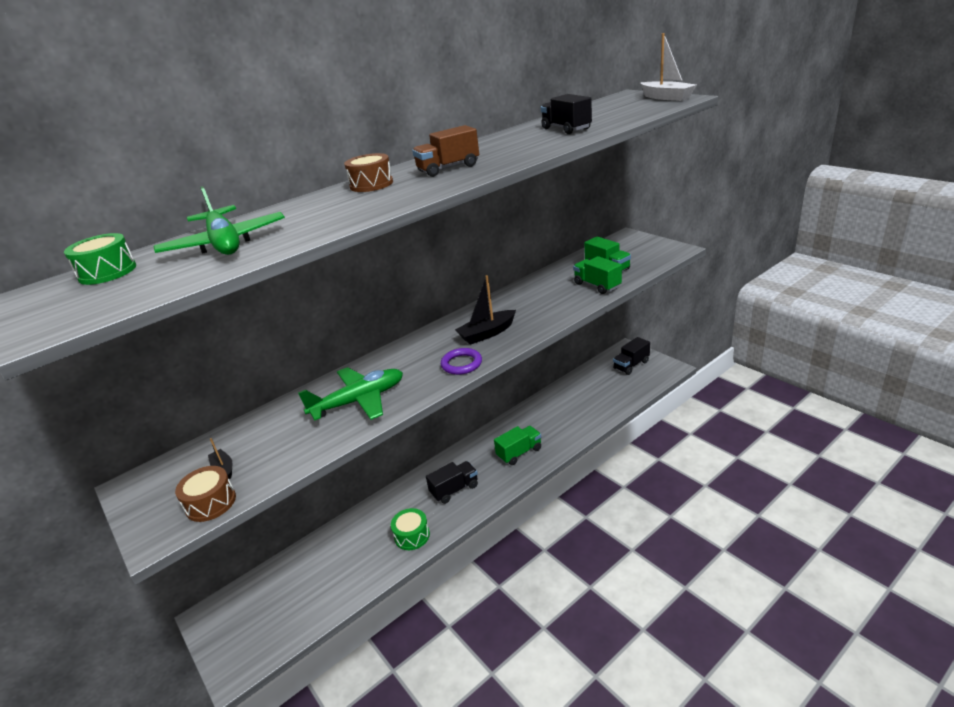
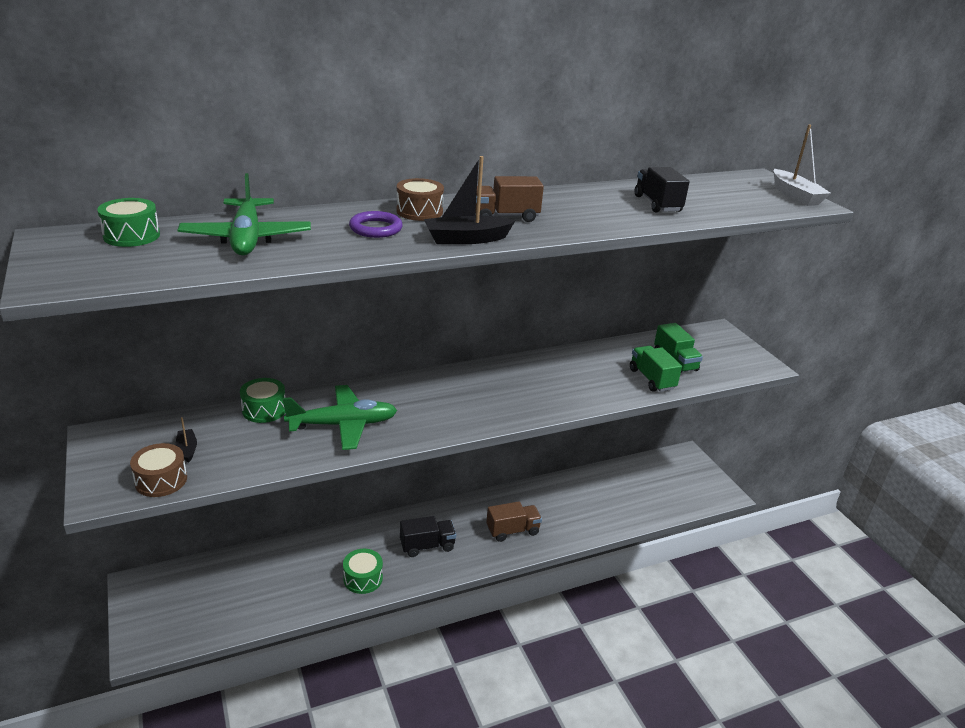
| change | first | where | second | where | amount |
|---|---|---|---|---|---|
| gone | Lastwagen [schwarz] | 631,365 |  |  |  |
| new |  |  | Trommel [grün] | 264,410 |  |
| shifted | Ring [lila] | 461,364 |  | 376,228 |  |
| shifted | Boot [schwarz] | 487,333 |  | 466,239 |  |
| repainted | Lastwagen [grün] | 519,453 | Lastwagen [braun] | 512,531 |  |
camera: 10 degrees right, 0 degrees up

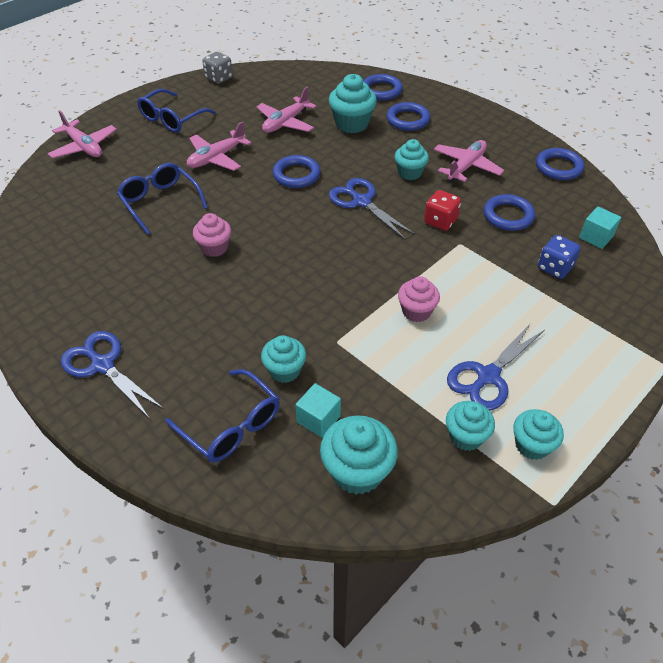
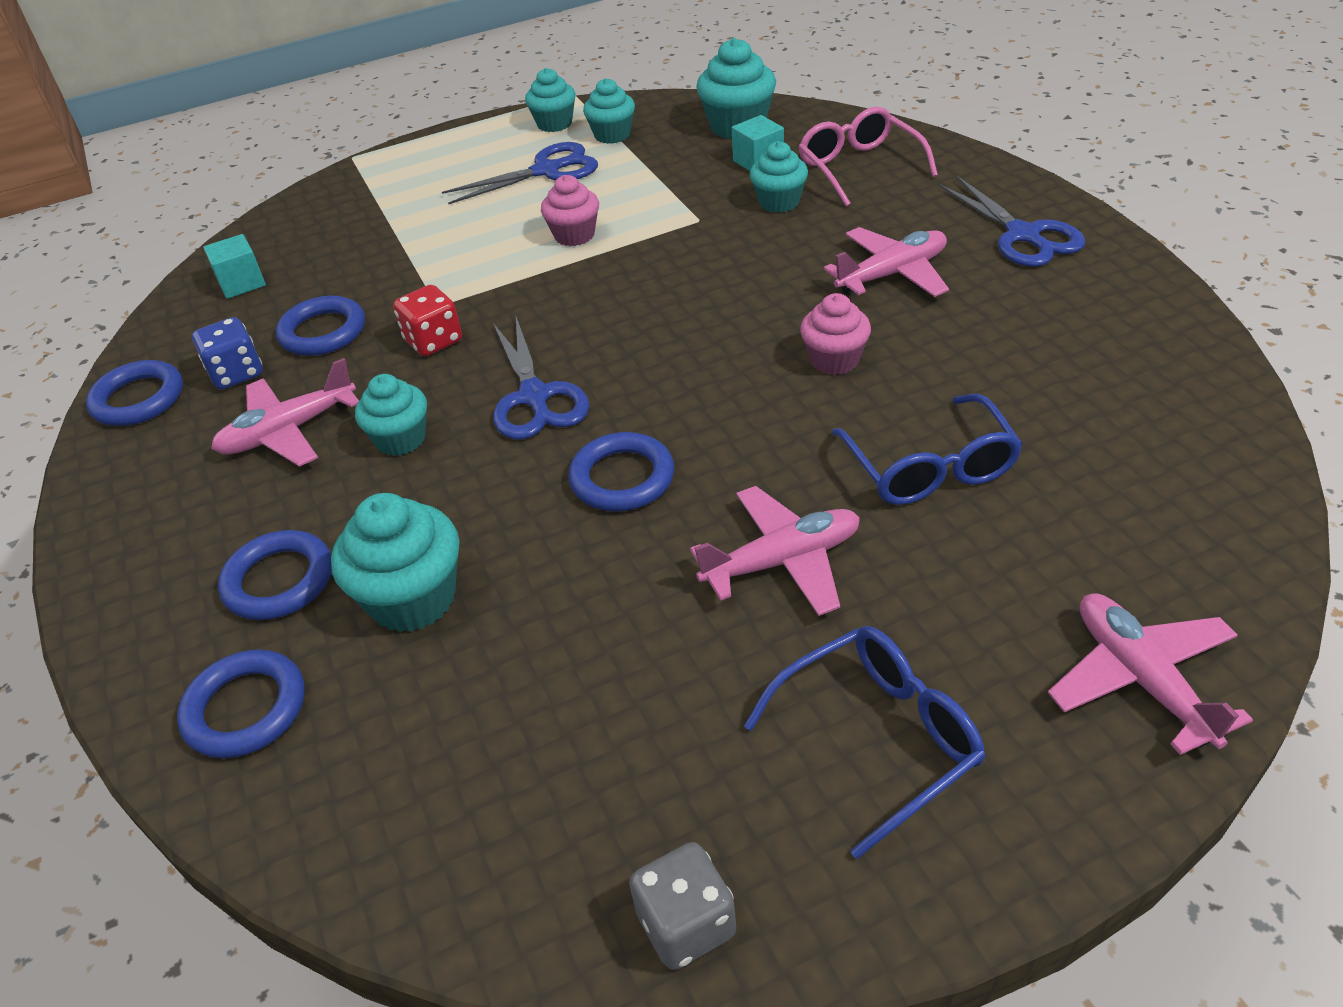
| change | first | where | second | where | amount |
|---|---|---|---|---|---|
| shifted | Flugzeug [rosa] | 286,123 |  | 892,274 |  |
| shifted | Spielwürfel [blau] | 554,268 |  | 237,373 |  |
| repainted | Brille [blau] | 231,425 | Brille [rosa] | 860,168 |  |
camera: 155 degrees left, 5 degrees down

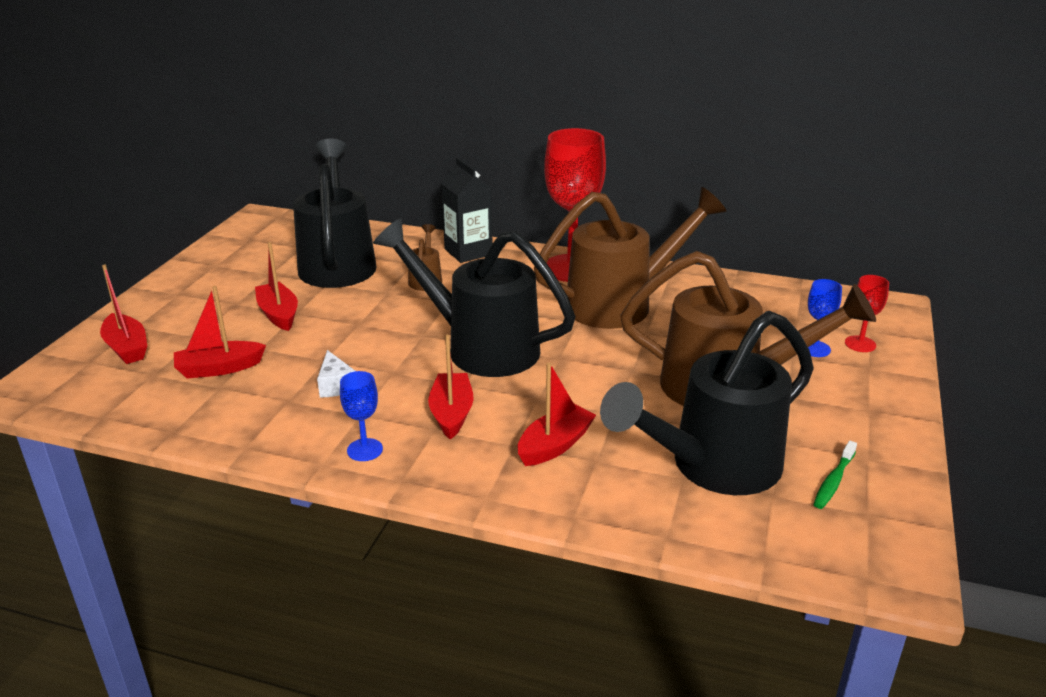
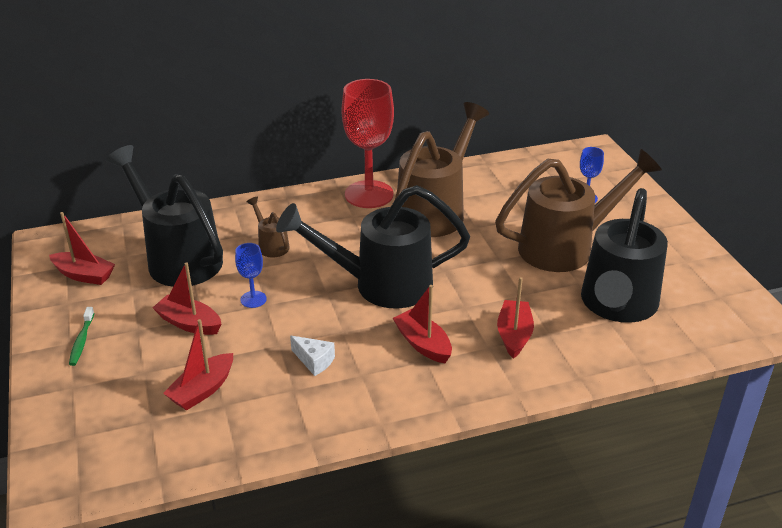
| change | first | where | second | where | amount |
|---|---|---|---|---|---|
| gone | Getränkekarton [schwarz] | 468,252 |  |  |  |
| gone | Kelch [rot] | 860,344 |  |  |  |
| shifted | Boot [rot] | 127,348 |  | 84,275 |  |
| shifted | Kelch [blau] | 365,450 |  | 253,299 |  |
| shifted | Zahnbürste [grün] | 833,481 |  | 81,341 |  |
camera: 35 degrees left, 5 degrees up

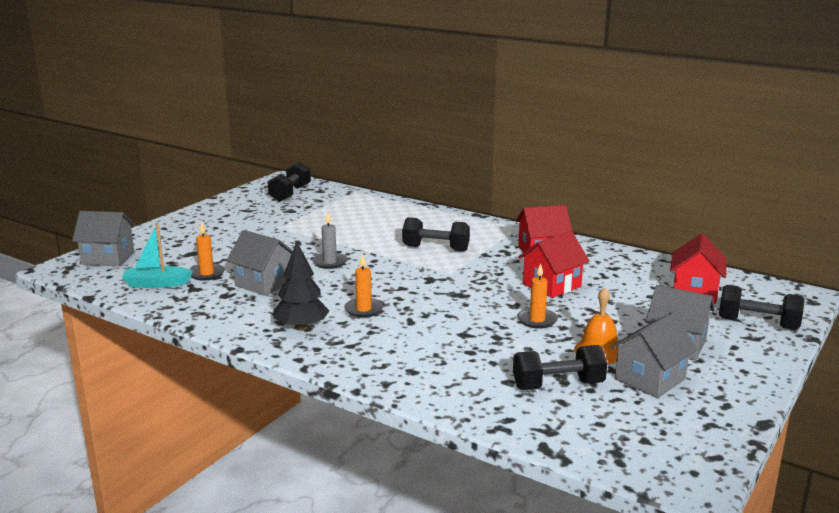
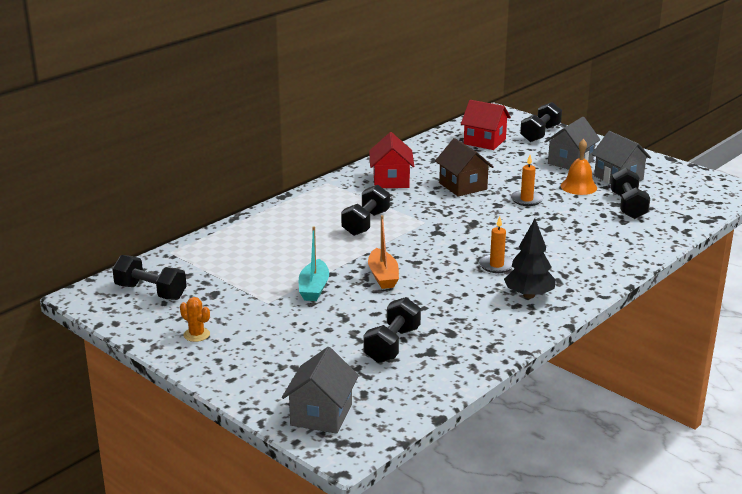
| change | first | where | second | where | amount |
|---|---|---|---|---|---|
| gone | Haus [grau] | 264,284 |  |  |  |
| new |  |  | Kaktus [orange] | 196,335 |  |
| shifted | Boot [türkis] | 156,284 |  | 314,288 |  |
| swapped | Kerze [orange] | 206,274 | Hantel [schwarz] | 392,345 |  |
| swapped | Kerze [grau] | 329,262 | Boot [orange] | 383,276 |  |
| repainted | Haus [rot] | 551,285 | Haus [braun] | 463,186 |  |
camera: 80 degrees left, 5 degrees up

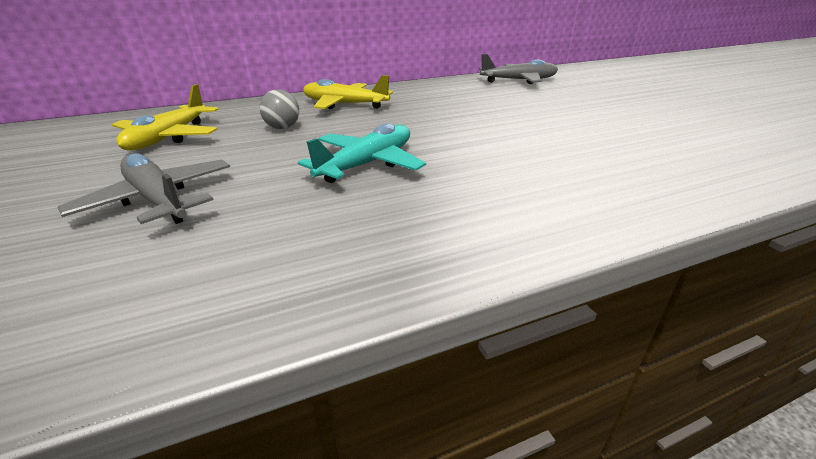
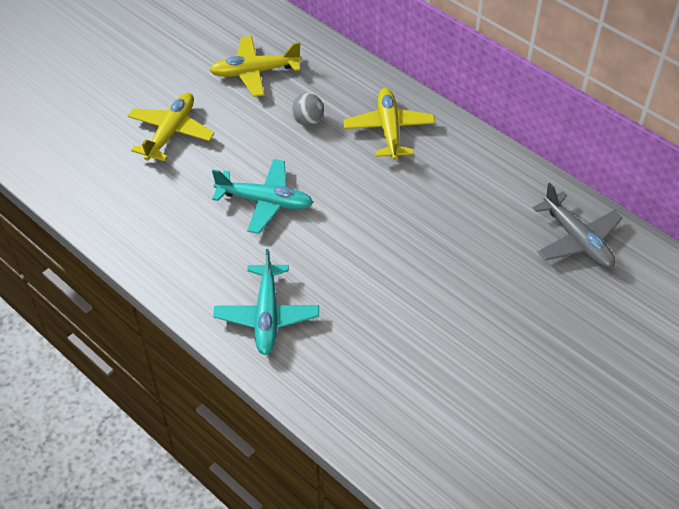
| change | first | where | second | where | amount |
|---|---|---|---|---|---|
| new |  |  | Flugzeug [türkis] | 267,316 |  |
| repainted | Flugzeug [grau] | 158,200 | Flugzeug [gelb] | 171,132 |  |
camera: 65 degrees right, 20 degrees up

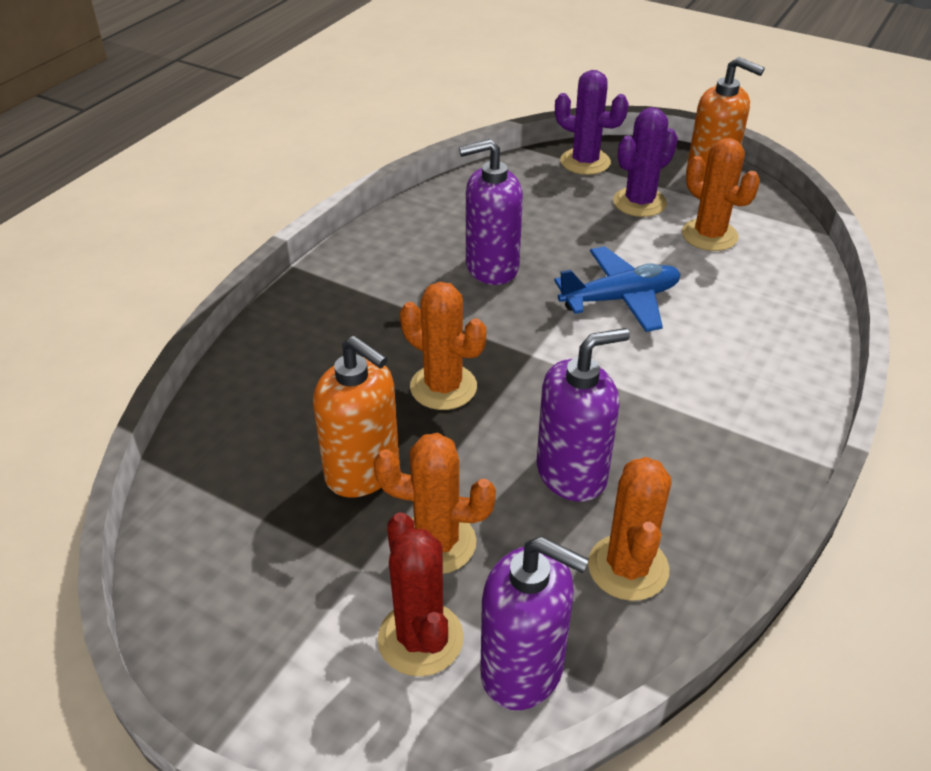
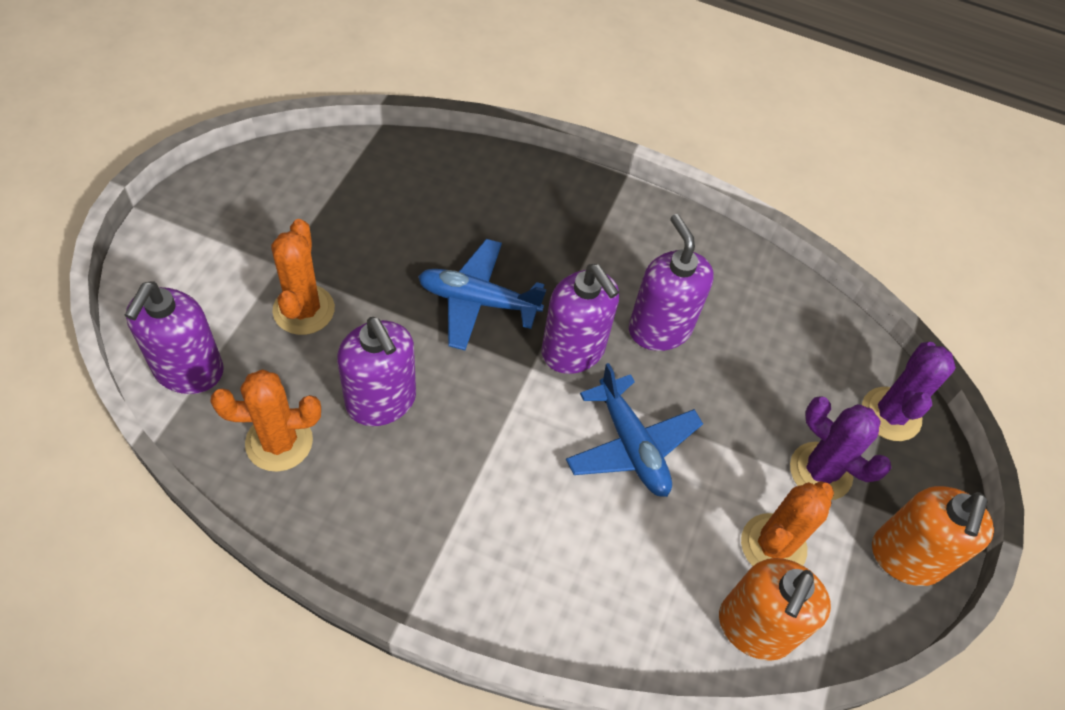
| change | first | where | second | where | amount |
|---|---|---|---|---|---|
| gone | Kaktus [rot] | 420,638 |  |  |  |
| new |  |  | Seifenspender [lila] | 573,351 |  |
| shifted | Seifenspender [orange] | 363,471 |  | 754,628 |  |
| swapped | Kaktus [orange] | 443,387 | Flugzeug [blau] | 478,301 |  |
camera: 75 degrees right, 15 degrees up

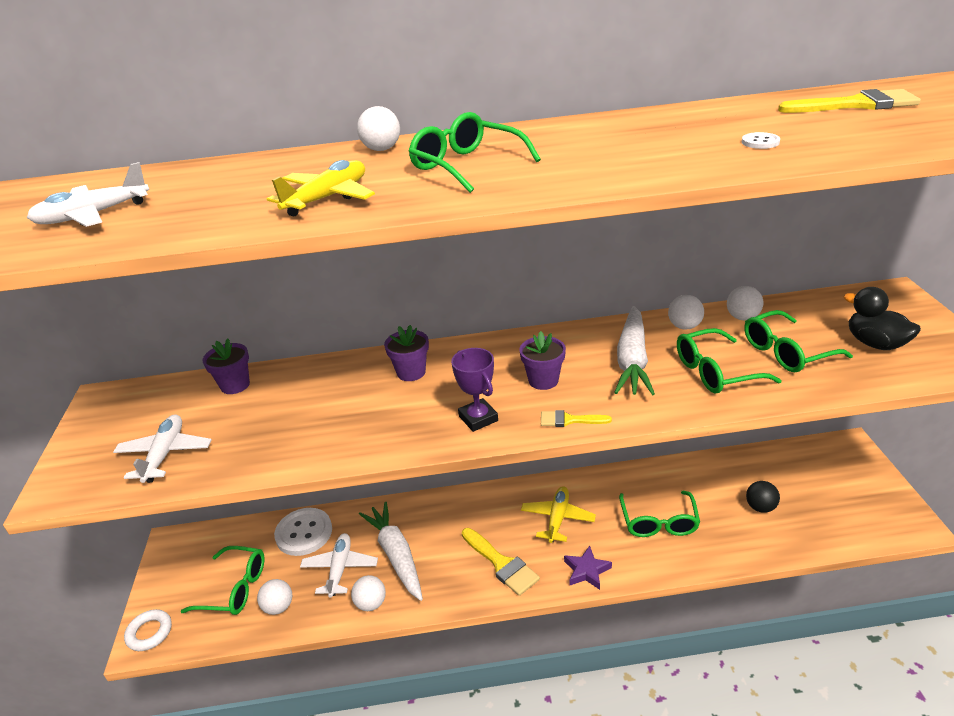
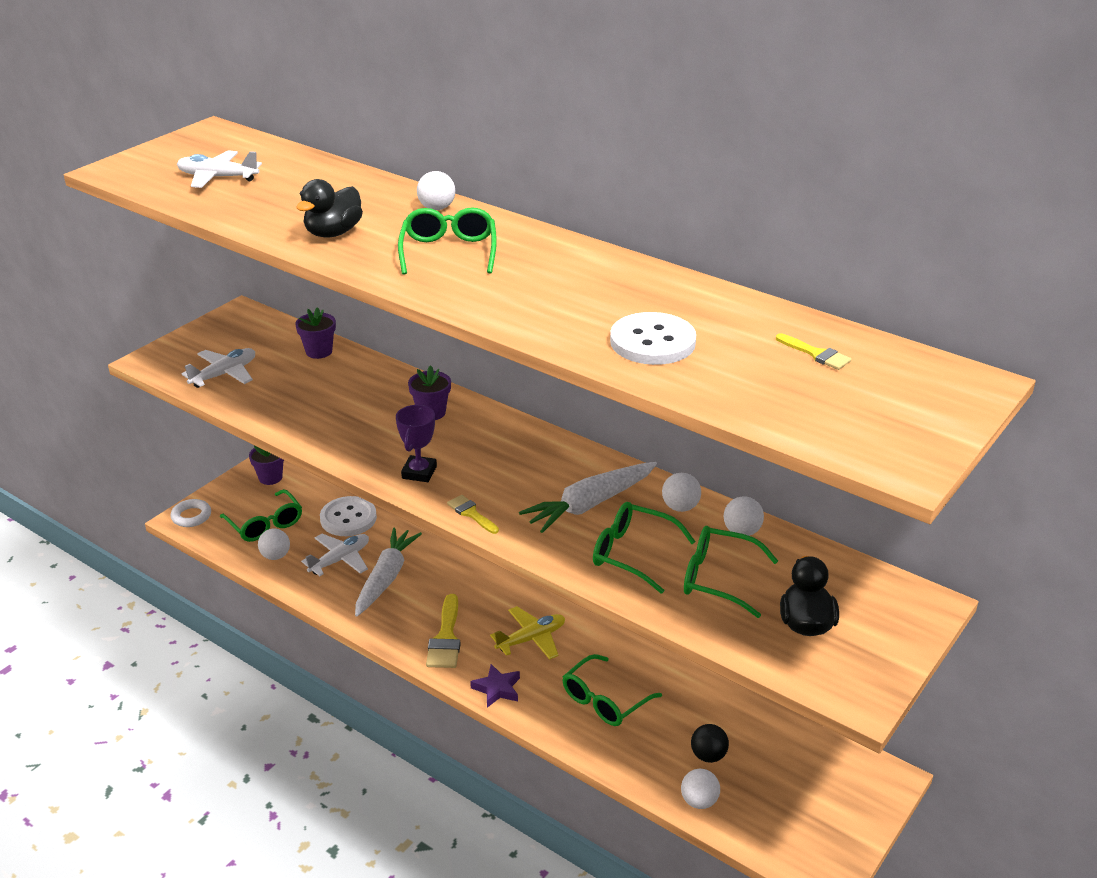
| change | first | where | second | where | amount |
|---|---|---|---|---|---|
| shifted | Ball [weiß] | 371,603 |  | 699,801 |  |
| shifted | Blumentopf [lila] | 543,380 |  | 270,478 |  |
| swapped | Flugzeug [gelb] | 327,198 | Ente [schwarz] | 333,233 |  |
| scaled | Knopf [weiß] | 760,142 |  | 652,342 | x2.39 |
| scaled | Pinsel [gelb] | 856,105 |  | 816,354 | x0.57 |
camera: 40 degrees right, 0 degrees up

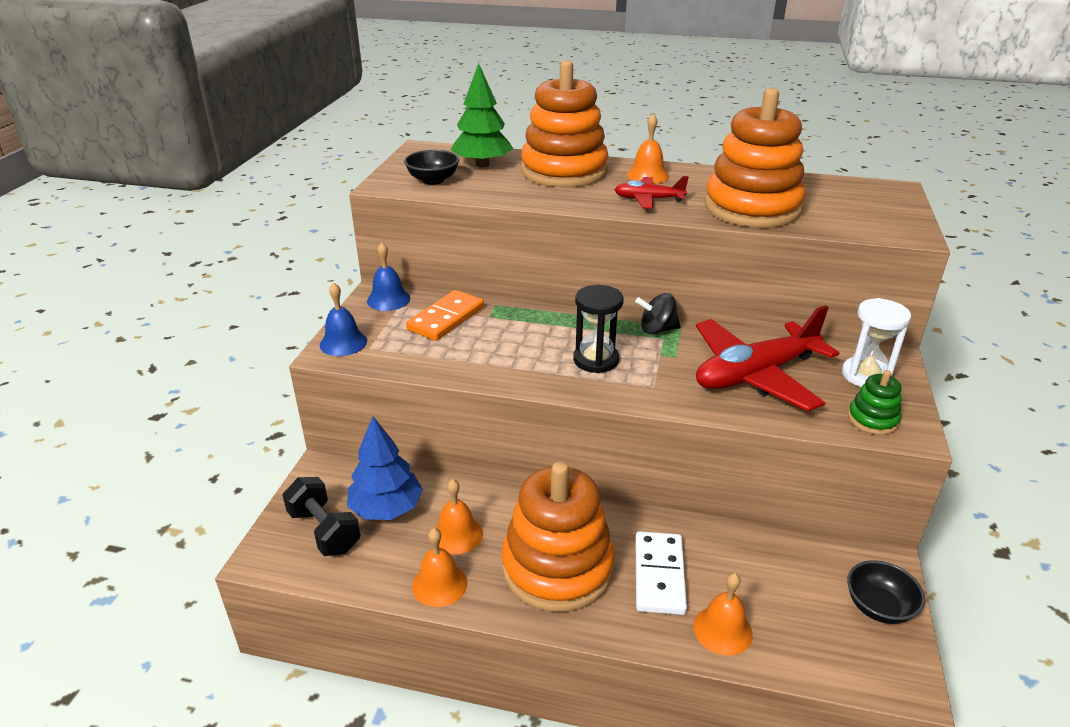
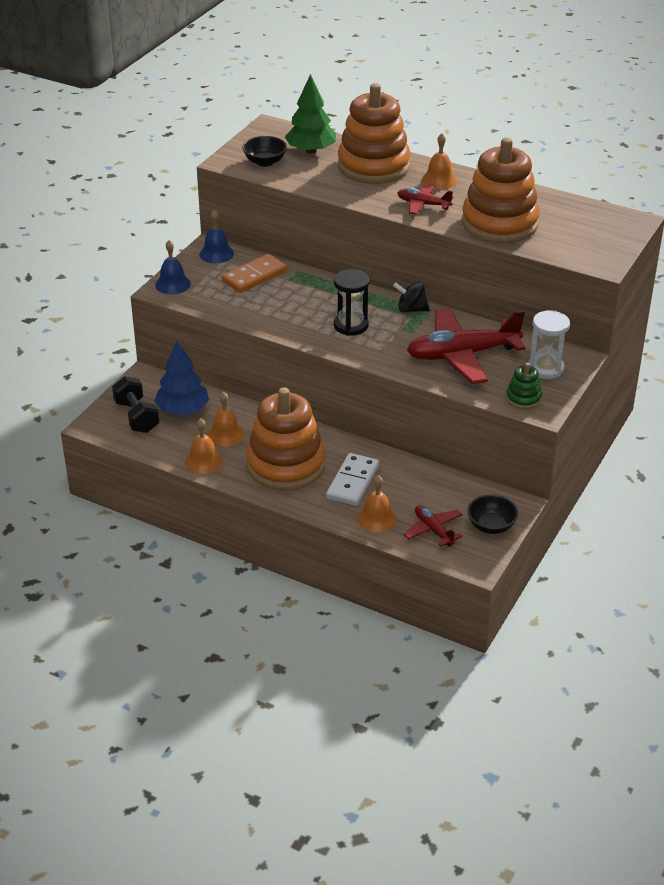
| change | first | where | second | where | amount |
|---|---|---|---|---|---|
| new |  |  | Flugzeug [rot] | 433,530 |  |
camera: 15 degrees right, 5 degrees up

